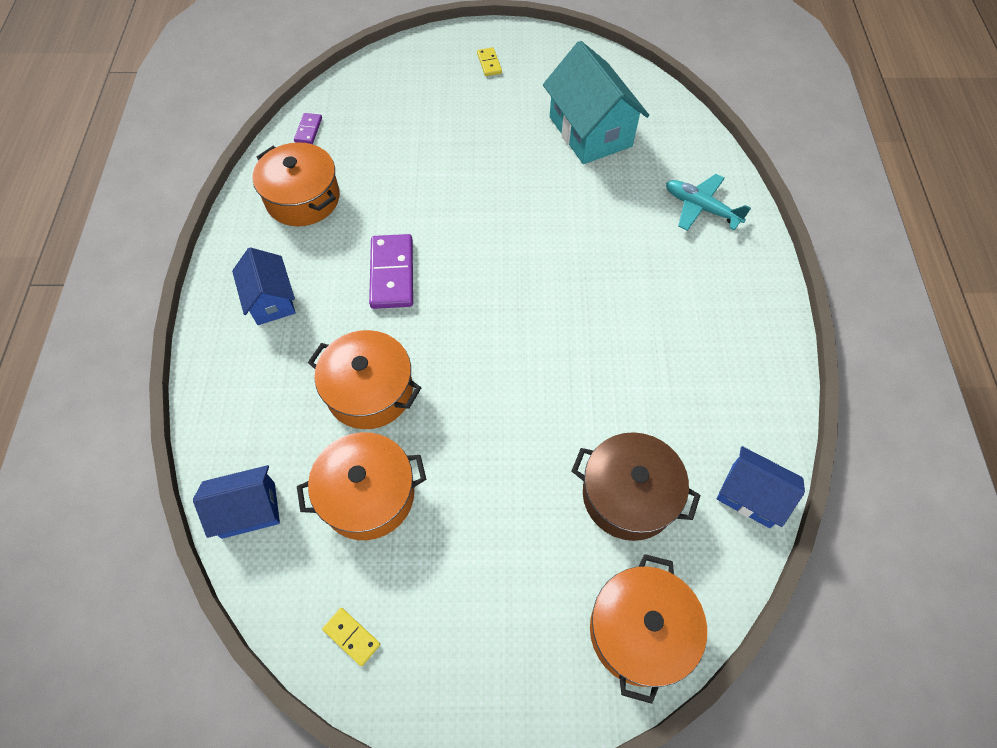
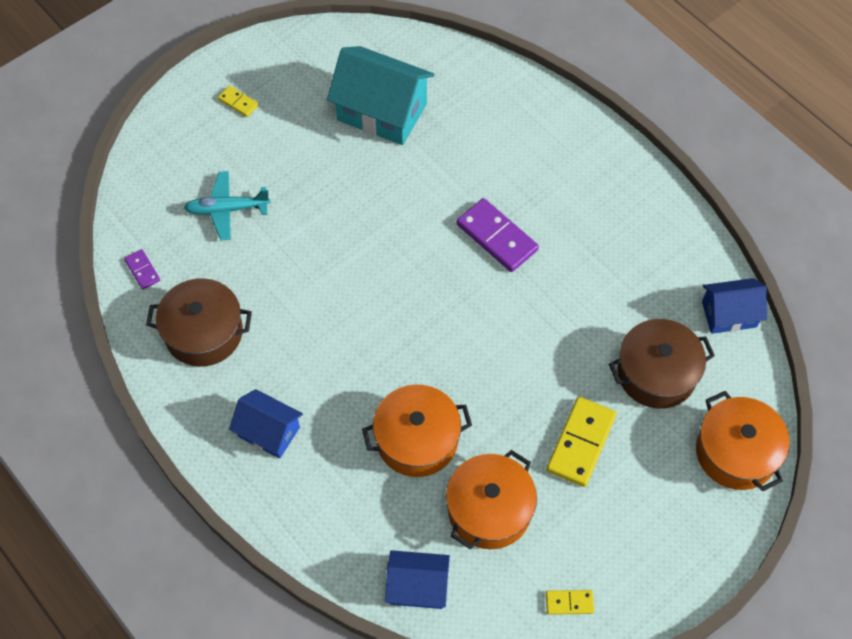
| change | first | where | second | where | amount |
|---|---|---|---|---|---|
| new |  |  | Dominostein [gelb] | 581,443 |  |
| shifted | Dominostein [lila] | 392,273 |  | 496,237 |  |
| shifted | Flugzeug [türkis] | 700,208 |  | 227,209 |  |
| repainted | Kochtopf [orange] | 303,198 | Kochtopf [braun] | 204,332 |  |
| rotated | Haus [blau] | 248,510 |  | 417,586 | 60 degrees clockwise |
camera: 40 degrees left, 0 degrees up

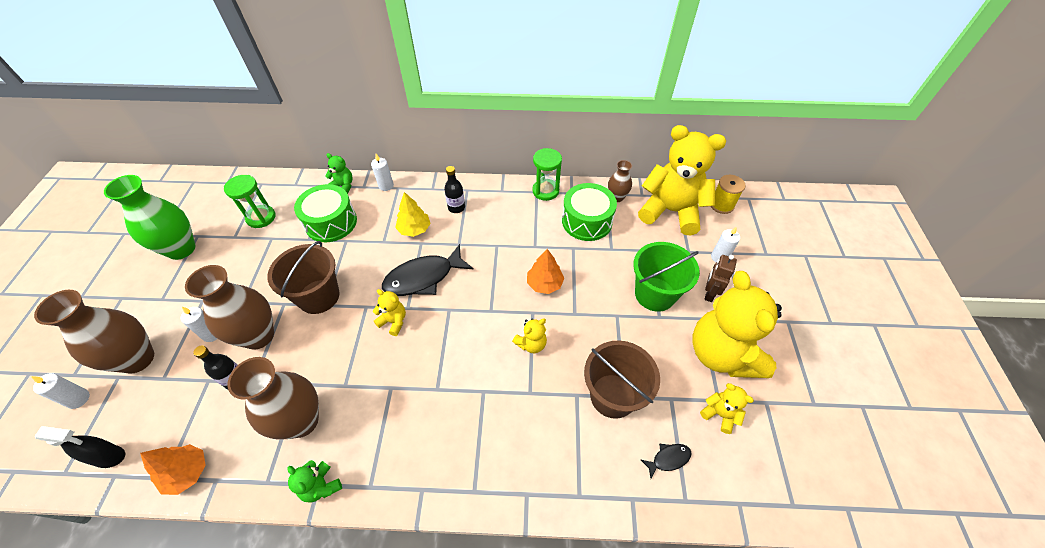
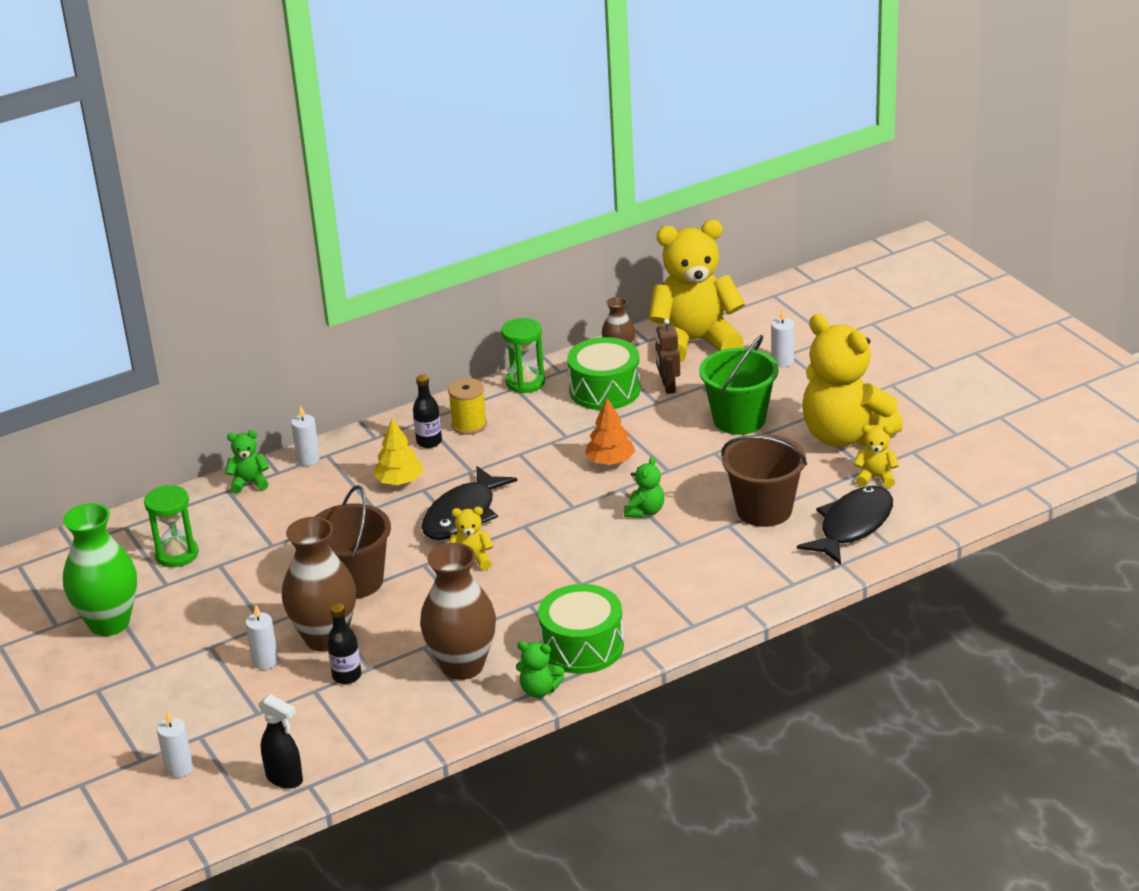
| change | first | where | second | where | amount |
|---|---|---|---|---|---|
| gone | Vase [braun] | 137,359 |  |  |  |
| gone | Baum [orange] | 187,472 |  |  |  |
| shifted | Trommel [grün] | 331,222 |  | 582,646 |  |
| shifted | Roboter [braun] | 709,293 |  | 668,387 |  |
| shifted | Garnrolle [gelb] | 721,205 |  | 469,425 |  |
| repainted | Teddybär [gelb] | 531,344 | Teddybär [grün] | 645,511 |  |
| rotated | Sprühflasche [schwarz] | 110,457 |  | 285,779 | 60 degrees clockwise |
| scaled | Fisch [schwarz] | 668,459 |  | 852,526 | x2.19 |
camera: 30 degrees left, 20 degrees down

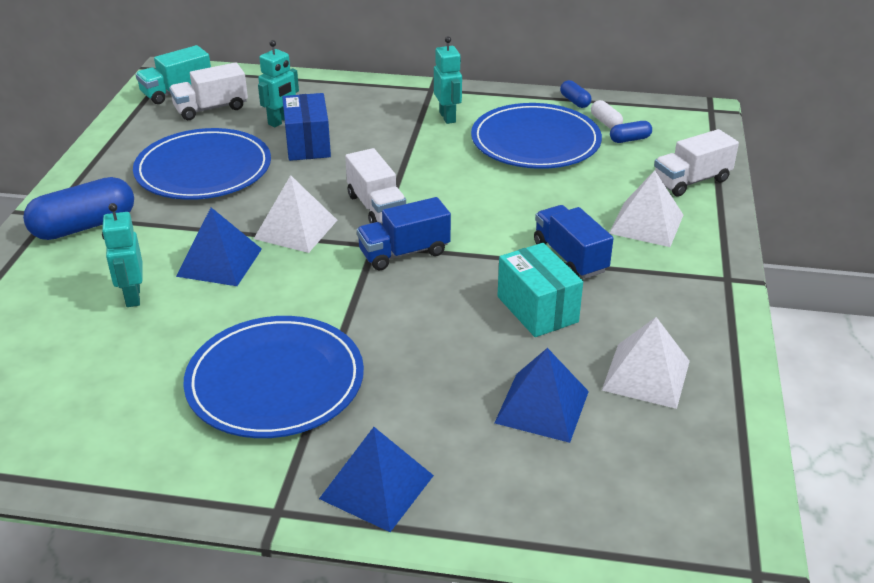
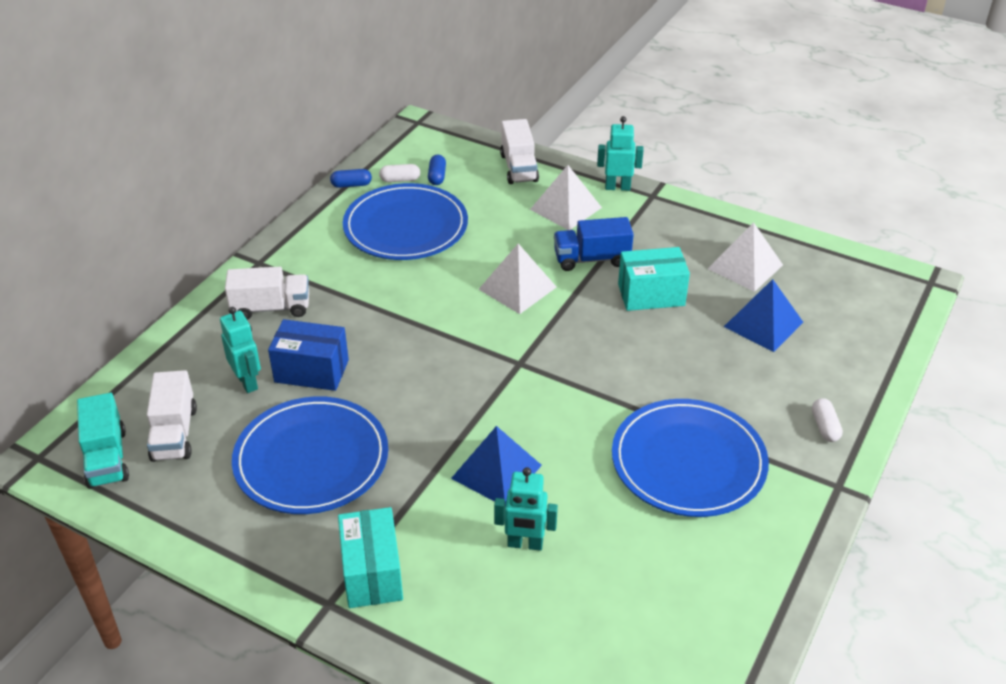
| change | first | where | second | where | amount |
|---|---|---|---|---|---|
| gone | Lastwagen [blau] | 404,253 |  |  |  |
| shifted | Pyramide [weiß] | 296,229 |  | 517,288 |  |
| shifted | Lastwagen [weiß] | 376,207 |  | 271,308 |  |
| shifted | Roboter [türkis] | 447,117 |  | 617,187 |  |
| swapped | Kapsel [blau] | 84,226 | Schachtel [türkis] | 372,573 |  |
| swapped | Pyramide [blau] | 377,487 | Kapsel [weiß] | 824,427 |  |
camera: 70 degrees left, 5 degrees up

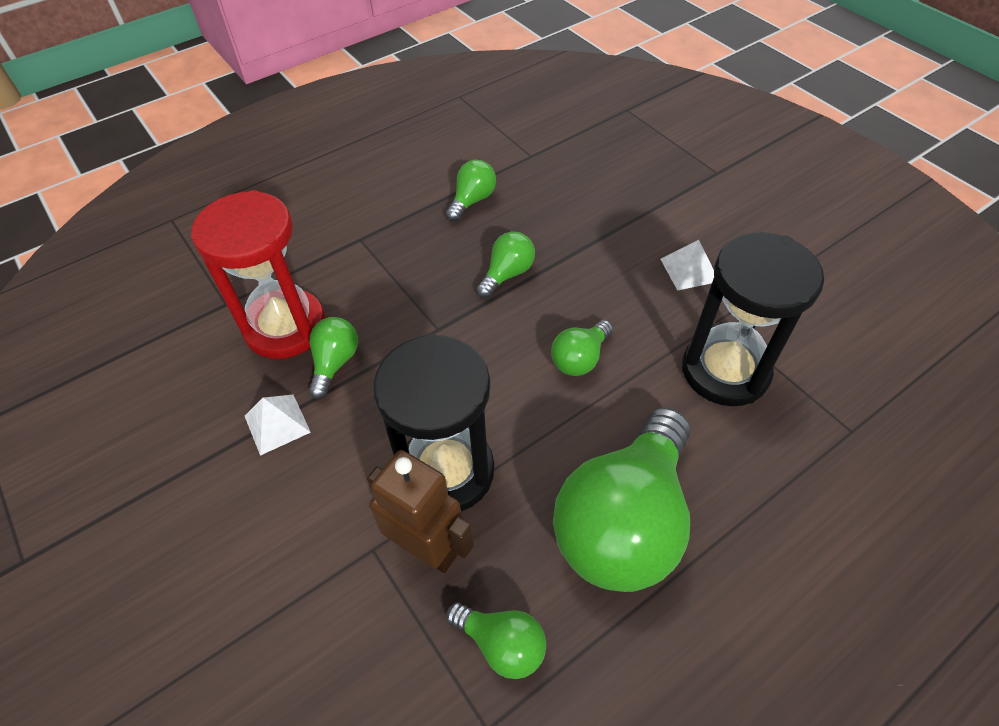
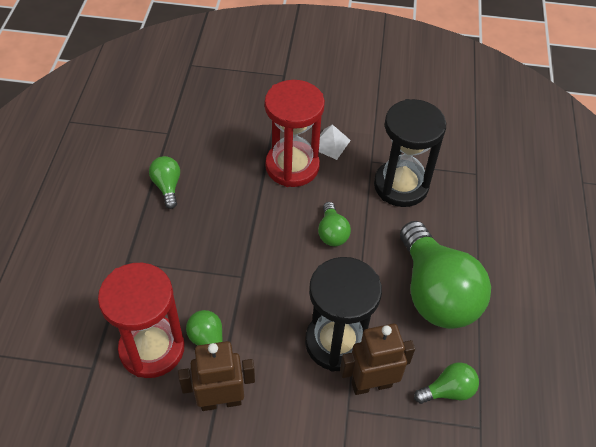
| change | first | where | second | where | amount |
|---|---|---|---|---|---|
| gone | Glühbirne [grün] | 507,274 |  |  |  |
| new |  |  | Sanduhr [rot] | 292,166 |  |
| swapped | Pyramide [weiß] | 277,424 | Roboter [braun] | 221,401 |  |
camera: 50 degrees left, 0 degrees up

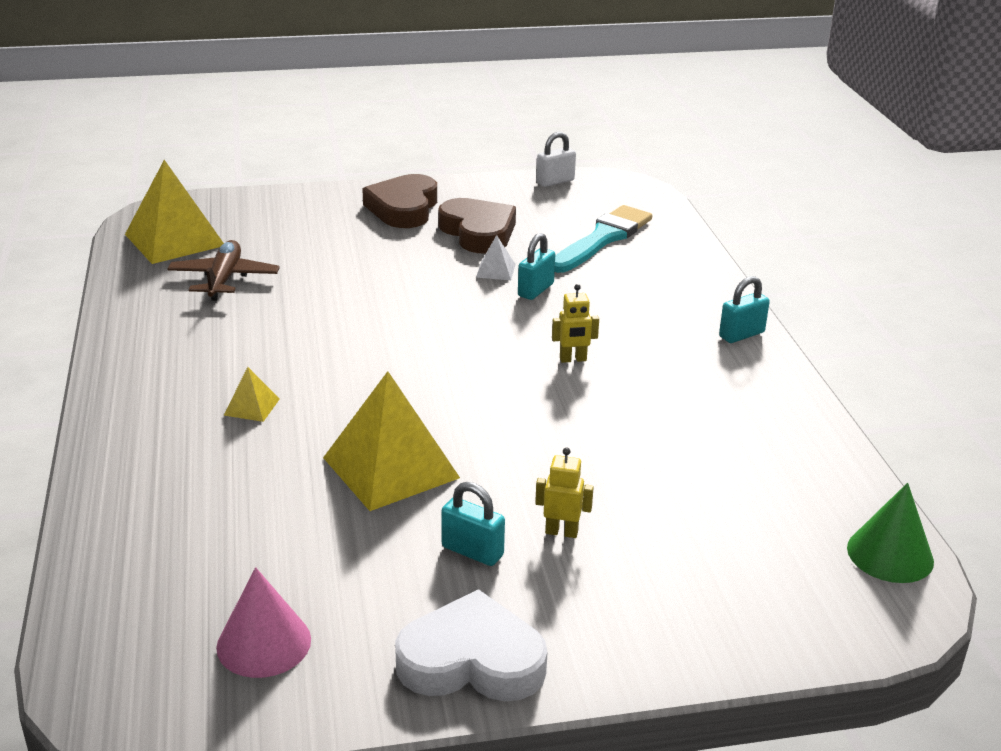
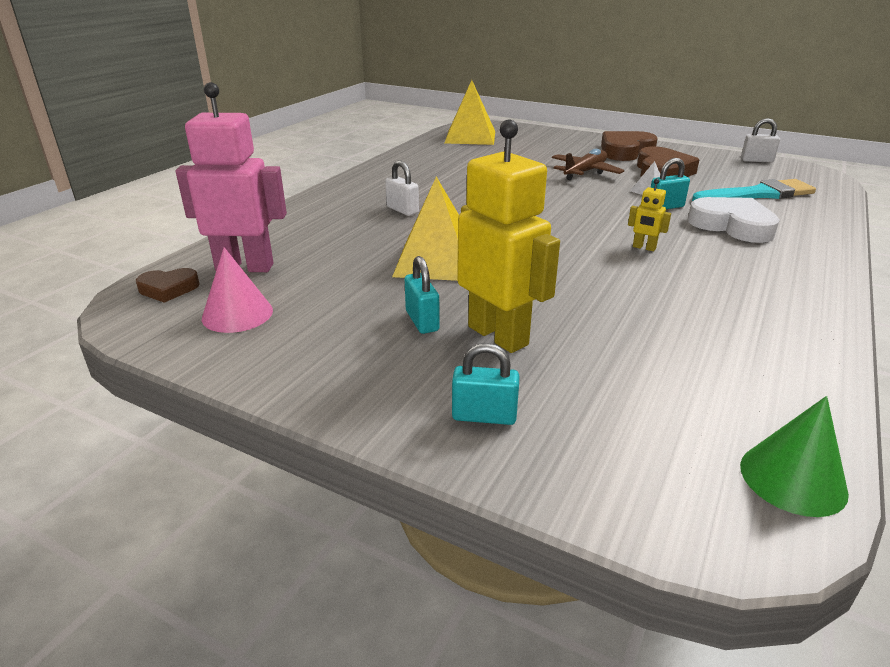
| change | first | where | second | where | amount |
|---|---|---|---|---|---|
| new |  |  | Herz [braun] | 168,289 |  |
| new |  |  | Roboter [rosa] | 245,267 |  |
| shifted | Flugzeug [braun] | 224,279 |  | 585,172 |  |
| shifted | Herz [weiß] | 472,660 |  | 732,226 |  |
| shifted | Vorhängeschloss [türkis] | 741,335 |  | 484,416 |  |
| swapped | Pyramide [gelb] | 251,407 | Vorhängeschloss [weiß] | 402,210 |  |
| scaled | Roboter [gelb] | 561,532 |  | 498,335 | x2.32 |
camera: 40 degrees right, 0 degrees up

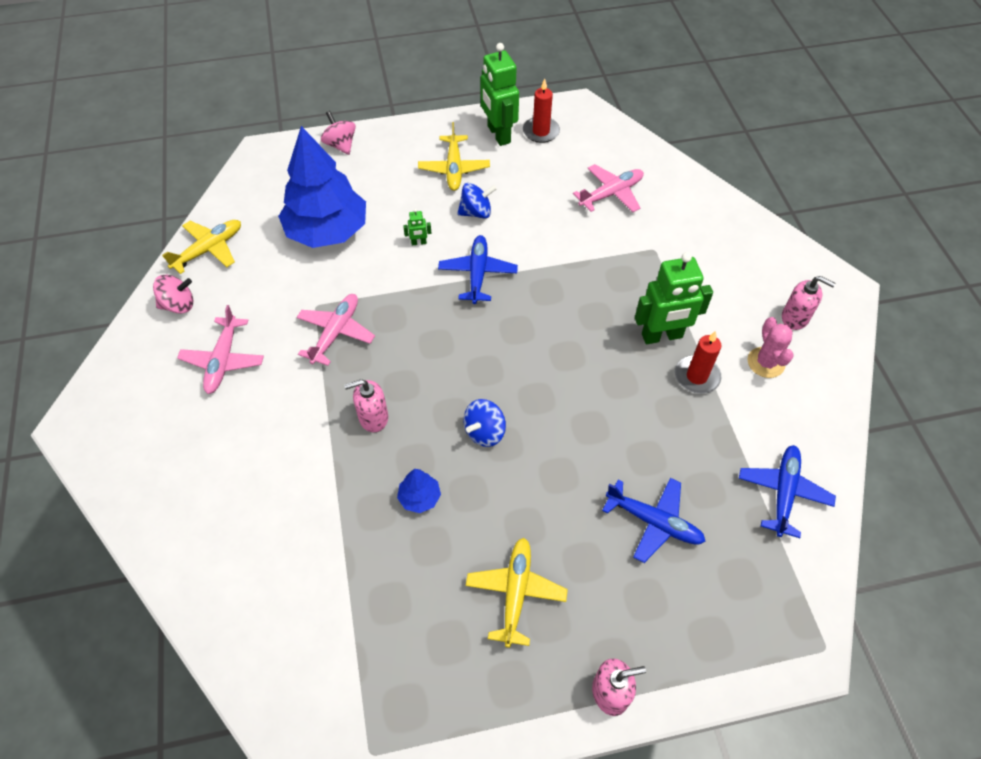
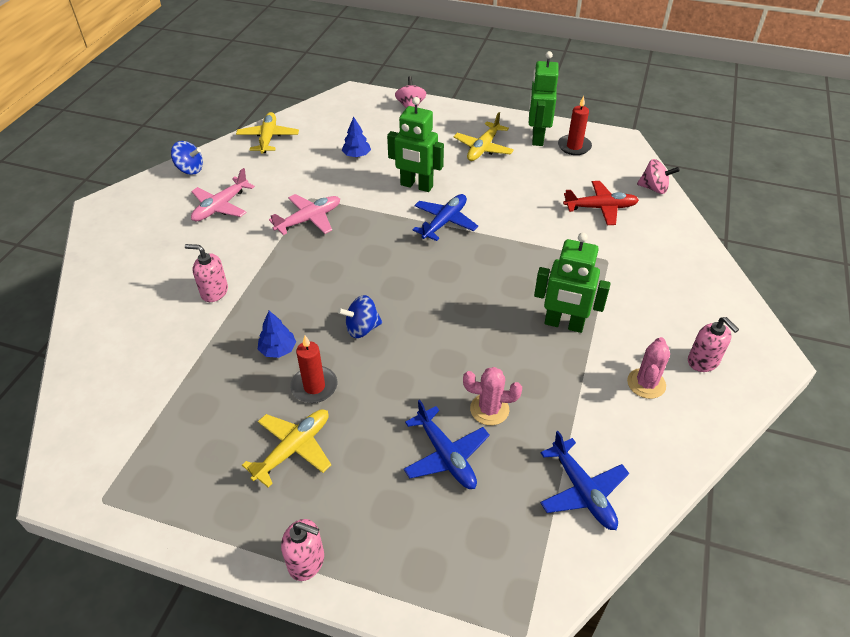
| change | first | where | second | where | amount |
|---|---|---|---|---|---|
| new |  |  | Kaktus [rosa] | 489,409 |  |
| shifted | Kreisel [rosa] | 179,305 |  | 654,188 |  |
| shifted | Seifenspender [rosa] | 373,417 |  | 214,292 |  |
| shifted | Kreisel [blau] | 476,212 |  | 190,169 |  |
| shifted | Kerze [rot] | 696,376 |  | 314,386 |  |
| repainted | Flugzeug [rosa] | 611,194 | Flugzeug [rot] | 600,208 |  |
| rotated | Flugzeug [gelb] | 209,250 |  | 268,138 | 75 degrees counterclockwise |
| rotated | Flugzeug [blau] | 783,493 |  | 582,491 | 105 degrees clockwise |
| scaled | Baum [blau] | 327,231 |  | 356,155 | x0.40 |
| scaled | Roboter [grün] | 419,243 |  | 416,186 | x2.41 |
camera: 30 degrees right, 10 degrees down

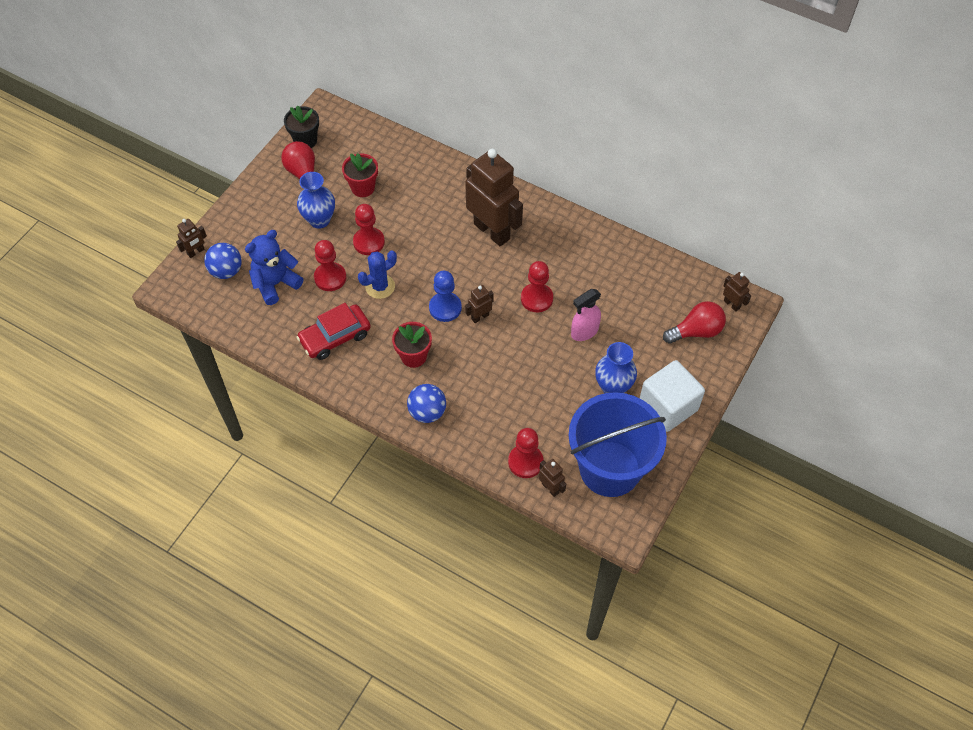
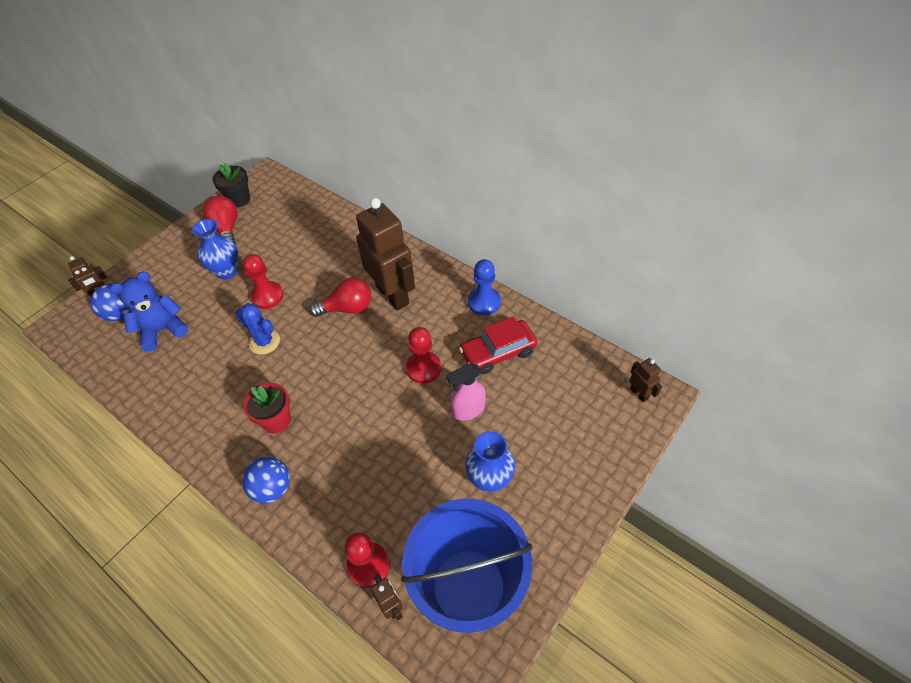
| change | first | where | second | where | amount |
|---|---|---|---|---|---|
| gone | Bauer [rot] | 330,278 |  |  |  |
| gone | Blumentopf [rot] | 363,188 |  |  |  |
| gone | Roboter [braun] | 480,317 |  |  |  |
| gone | Kubus [weiß] | 668,406 |  |  |  |
| shifted | Auto [rot] | 335,337 |  | 498,352 |  |
| shifted | Bauer [blau] | 445,308 |  | 484,302 |  |
| shifted | Glühbirne [rot] | 696,331 |  | 347,308 |  |
| rotated | Kaktus [blau] | 380,286 |  | 264,341 | 60 degrees clockwise |
camera: 10 degrees right, 5 degrees down

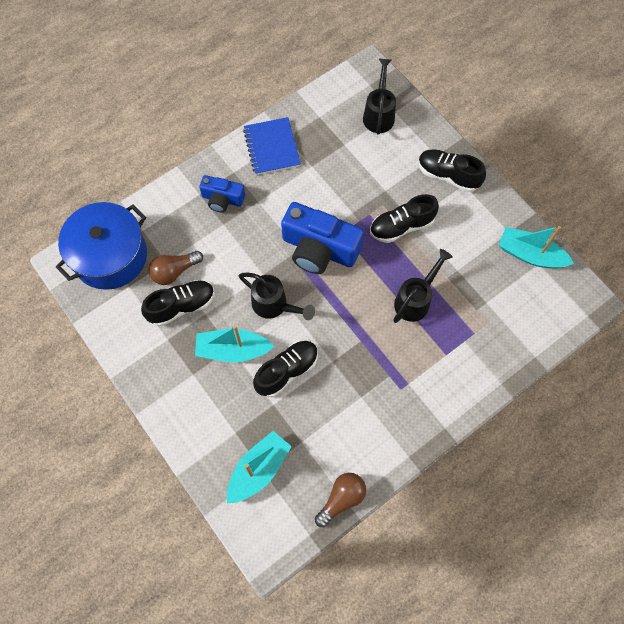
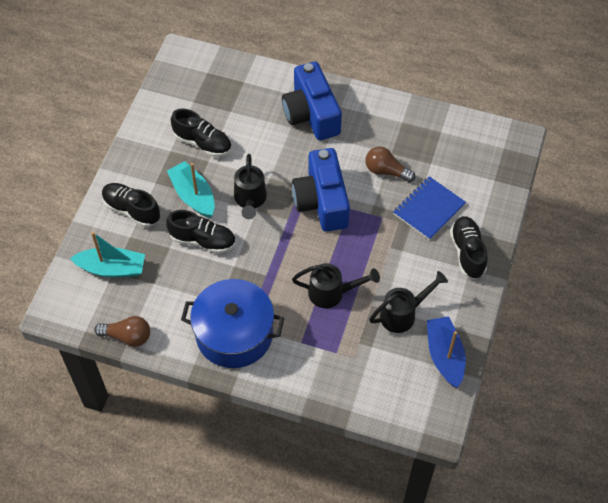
| change | first | where | second | where | amount |
|---|---|---|---|---|---|
| shifted | Kochtopf [blau] | 110,256 |  | 234,334 |  |
| shifted | Glühbirne [braun] | 175,271 |  | 386,171 |  |
| shifted | Notizbuch [blau] | 271,147 |  | 428,209 |  |
| shifted | Gießkanne [schwarz] | 379,114 |  | 403,314 |  |
| shifted | Schuh [schwarz] | 401,226 |  | 132,210 |  |
| repainted | Boot [türkis] | 530,254 | Boot [blau] | 444,355 |  |
| scaled | Kamera [blau] | 222,199 |  | 311,114 | x1.79 |
camera: 55 degrees right, 10 degrees down

